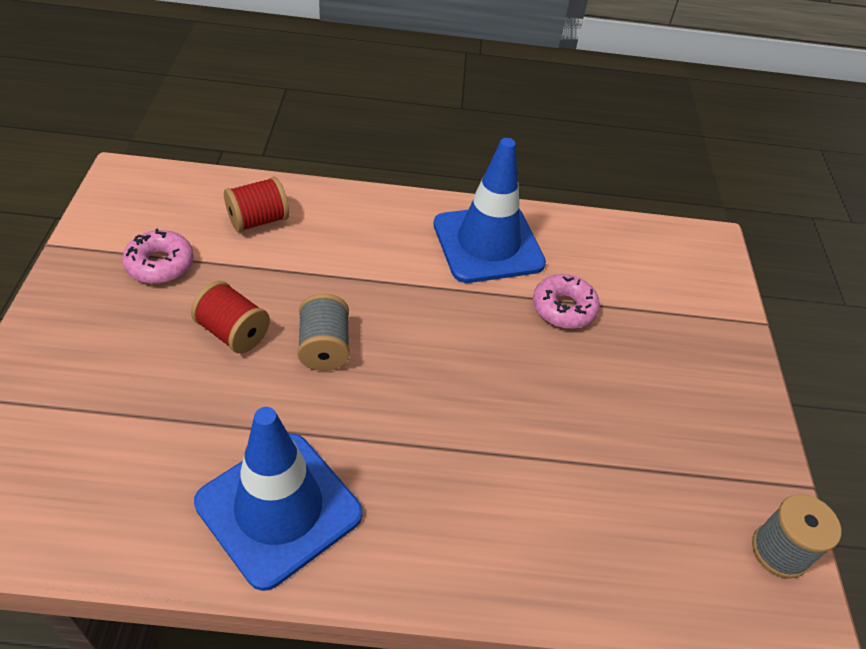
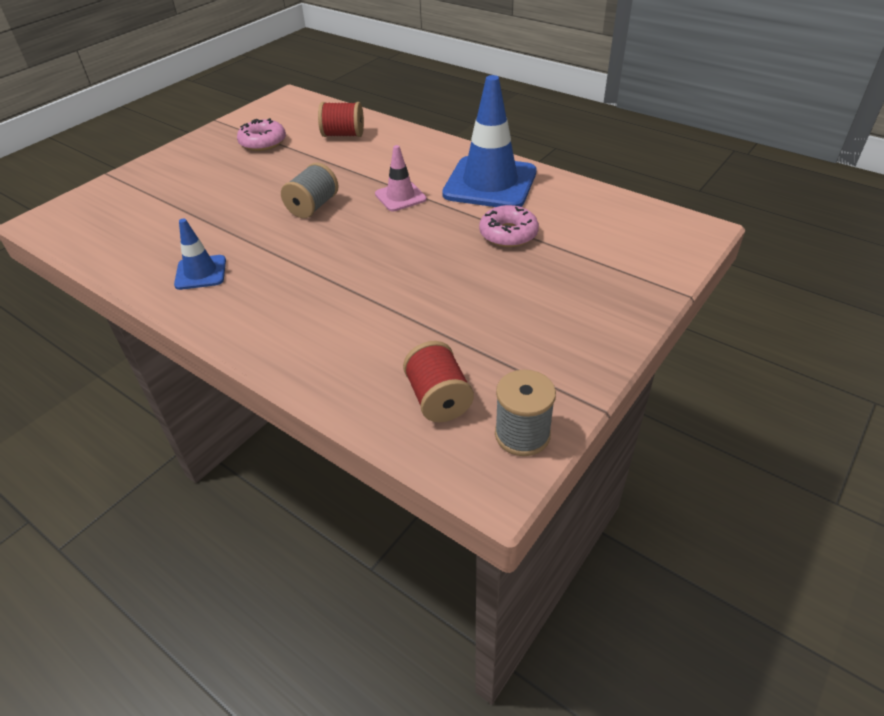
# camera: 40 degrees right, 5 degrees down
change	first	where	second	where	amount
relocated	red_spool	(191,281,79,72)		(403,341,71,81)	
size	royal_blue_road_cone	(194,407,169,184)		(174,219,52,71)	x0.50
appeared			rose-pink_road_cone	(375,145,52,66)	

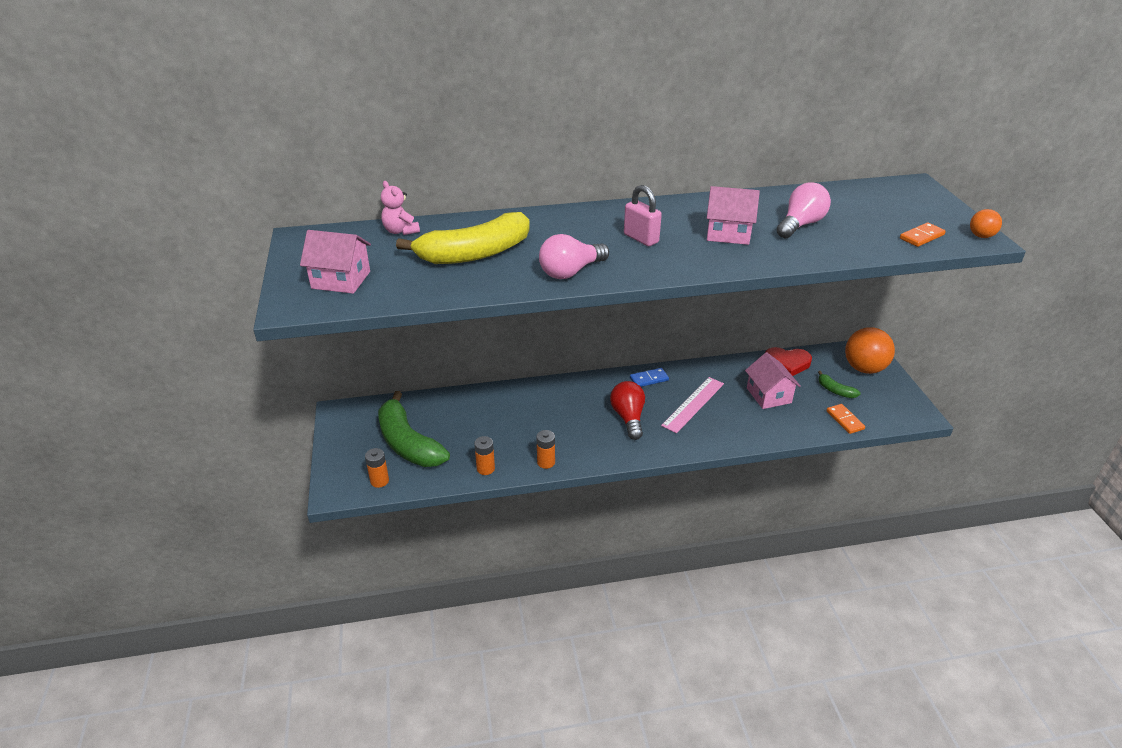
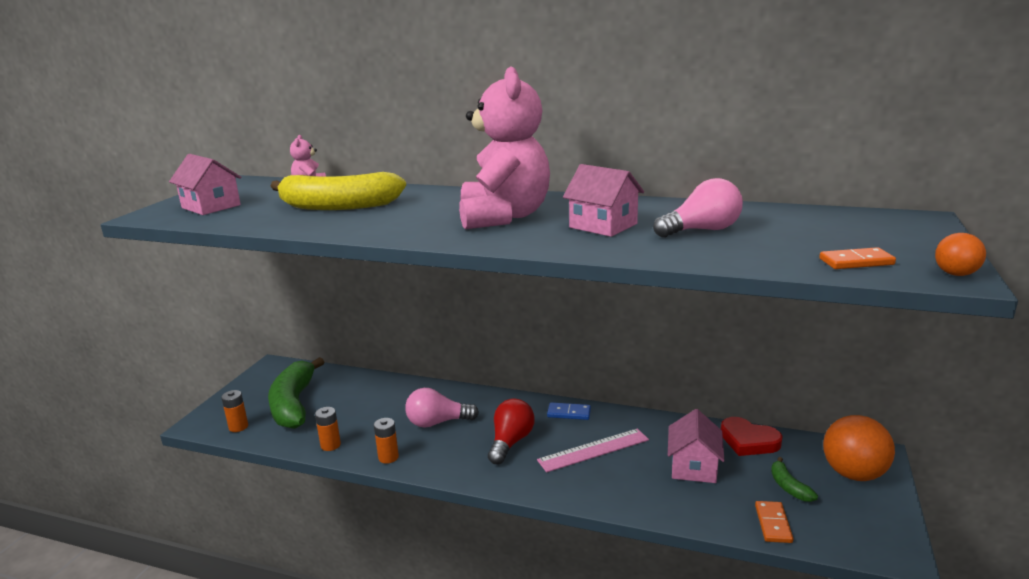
# camera: 30 degrees right, 15 degrees down
change	first	where	second	where	amount
relocated	rose-pink_lightbulb	(539,234,70,45)		(405,388,74,40)	
exchanged	rose-pink_small_lock	(624,185,38,61)	rose-pink_stuffed_bear	(459,66,91,163)	

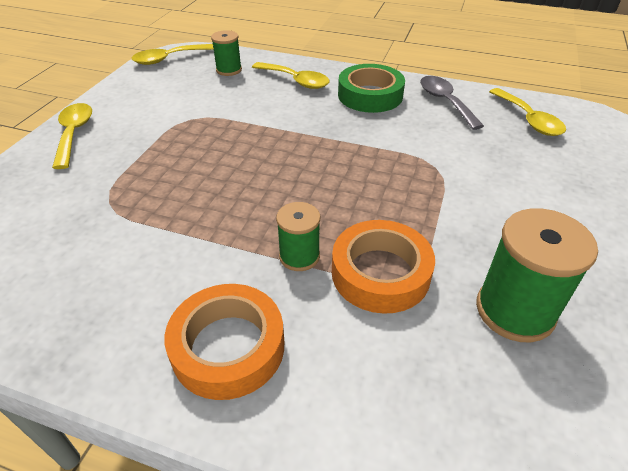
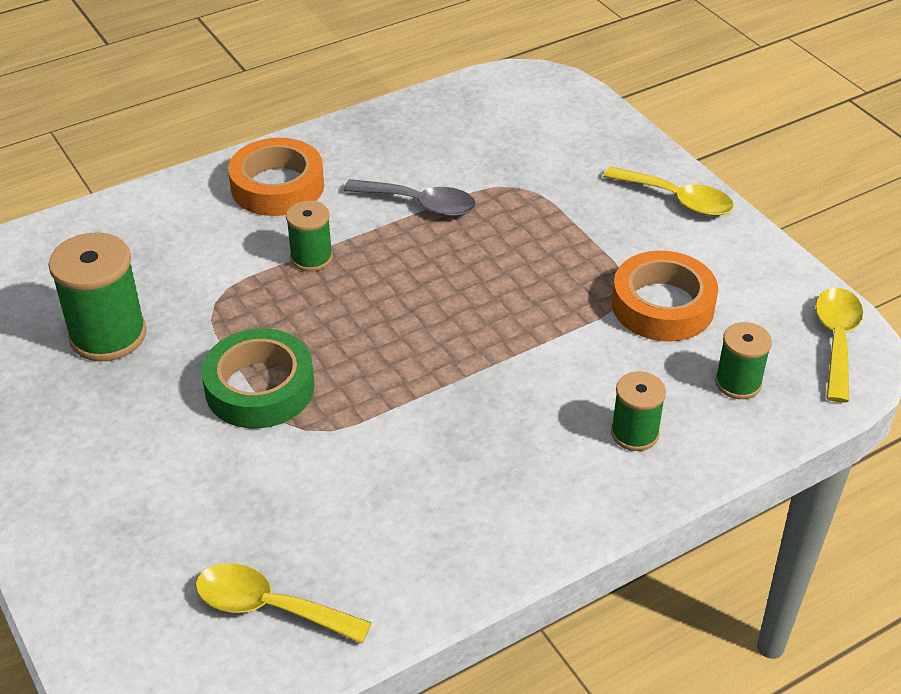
# camera: 130 degrees right, 0 degrees up
change	first	where	second	where	amount
exchanged	golden_teaspoon	(252,62,78,27)	emerald_spool	(611,371,55,80)	
relocated	orange-coloured_sticky_tape	(332,220,103,94)		(612,251,106,90)	
relocated	emerald_sticky_tape	(338,64,67,49)		(201,328,114,101)	
relocated	ash-grey_teaspoon	(420,76,64,54)		(343,179,133,38)	

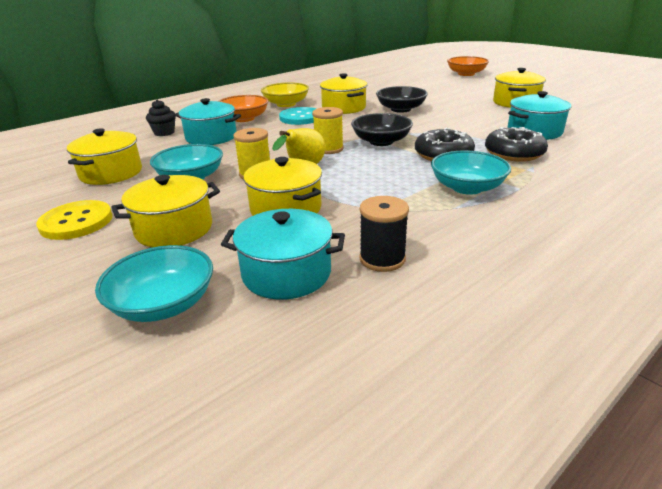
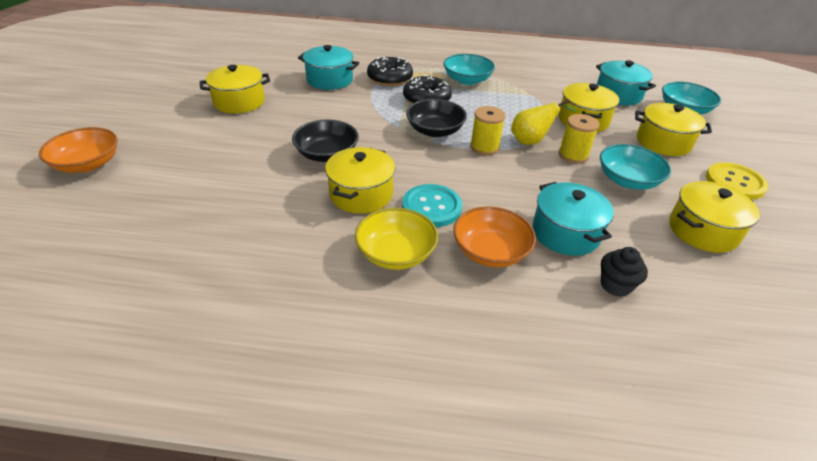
# camera: 135 degrees left, 10 degrees up
change	first	where	second	where	amount
missing	ebony_spool	(359,196,50,76)			

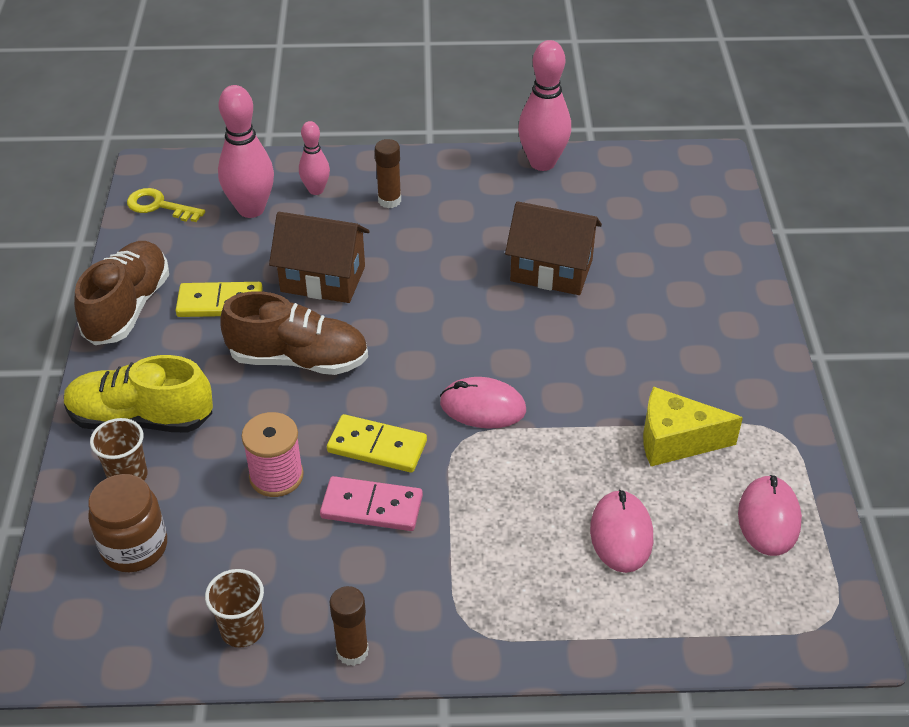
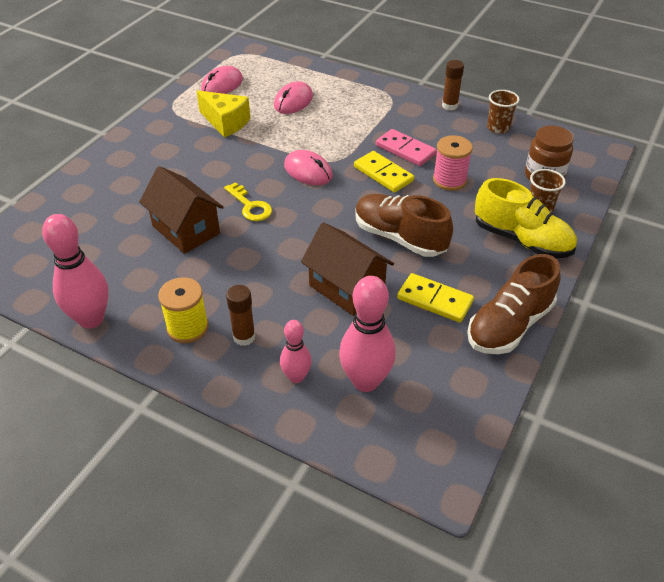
# camera: 150 degrees left, 0 degrees up
change	first	where	second	where	amount
relocated	golden_latchkey	(127,188,78,34)		(224,182,48,39)	
appeared			golden_spool	(158,277,51,66)	

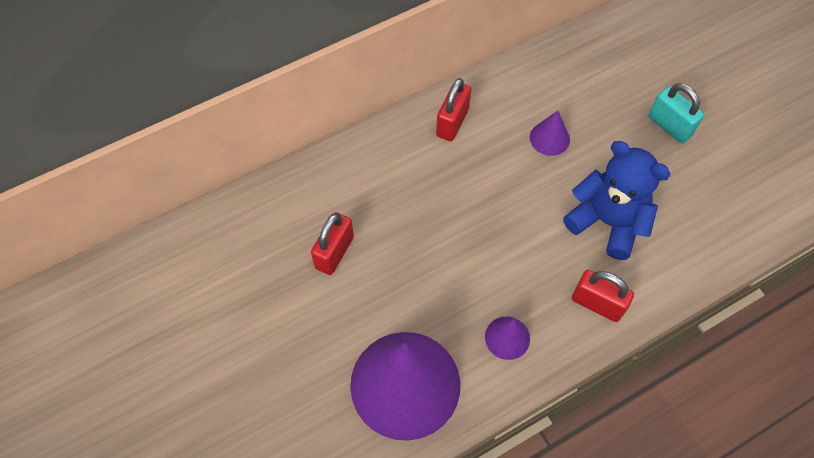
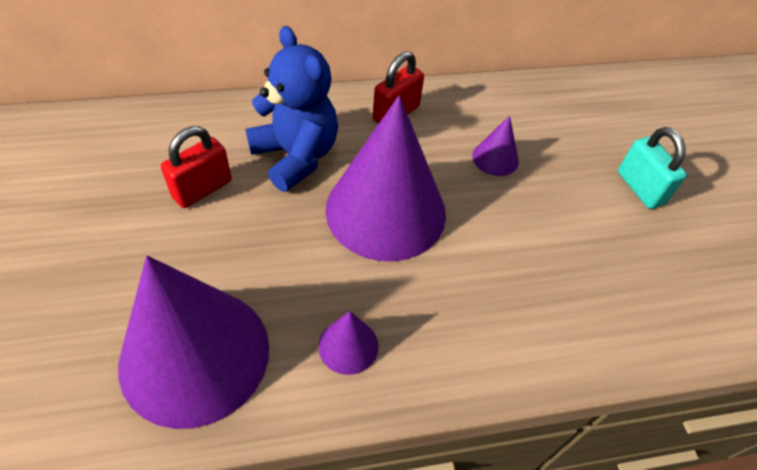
# camera: 15 degrees right, 10 degrees down
change	first	where	second	where	amount
relocated	royal_blue_stuffed_bear	(563,141,107,119)		(246,26,92,166)	
missing	red_small_lock	(572,270,62,52)			
appeared			royal_purple_cone_shape	(325,95,121,167)	

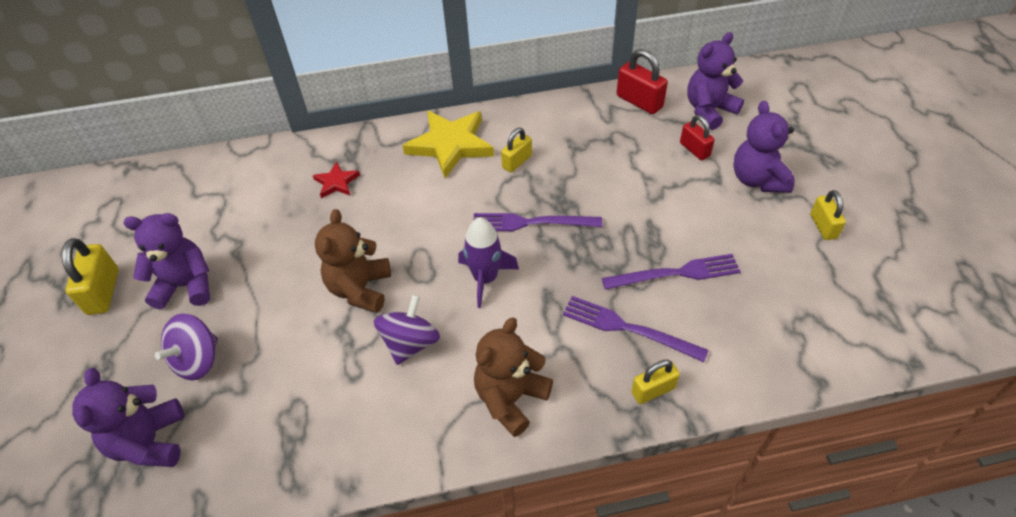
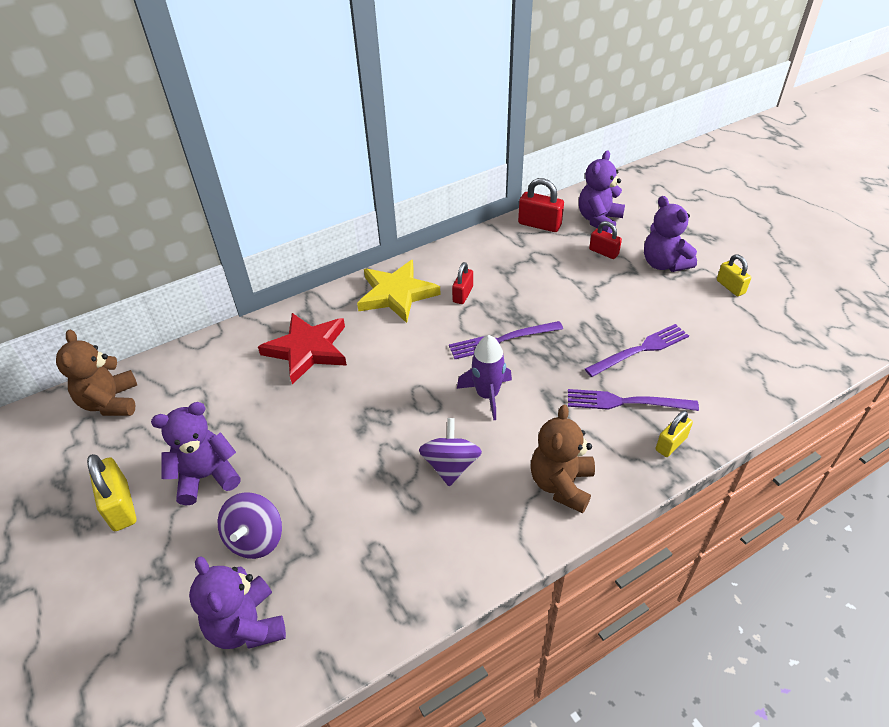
# camera: 20 degrees left, 5 degrees down
change	first	where	second	where	amount
size	red_star	(312,161,48,37)		(258,313,89,71)	x2.01
relocated	brown_stuffed_bear	(315,209,76,104)		(56,330,81,86)	
colour	golden_small_lock	(501,128,31,44)	red_small_lock	(452,262,21,42)	

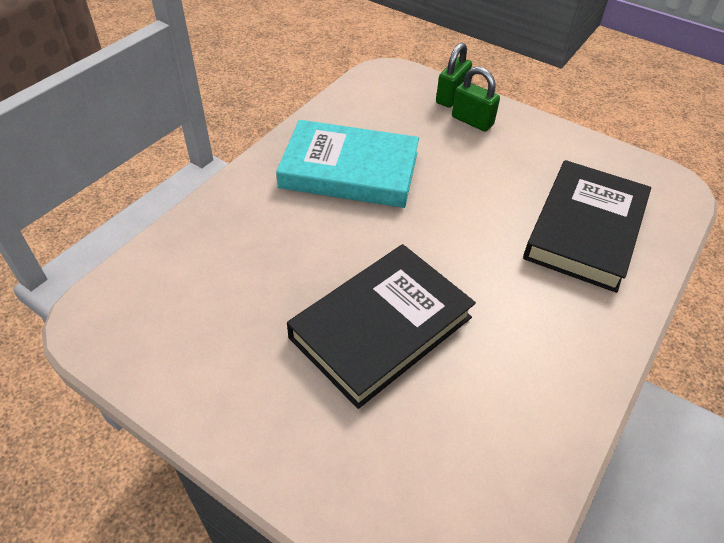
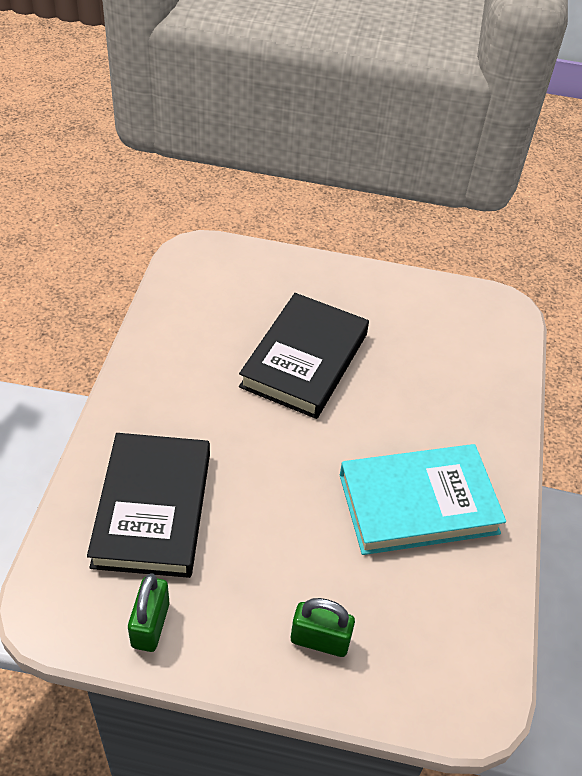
# camera: 155 degrees right, 0 degrees up
change	first	where	second	where	amount
relocated	emerald_small_lock	(436,42,36,66)		(128,573,41,79)	

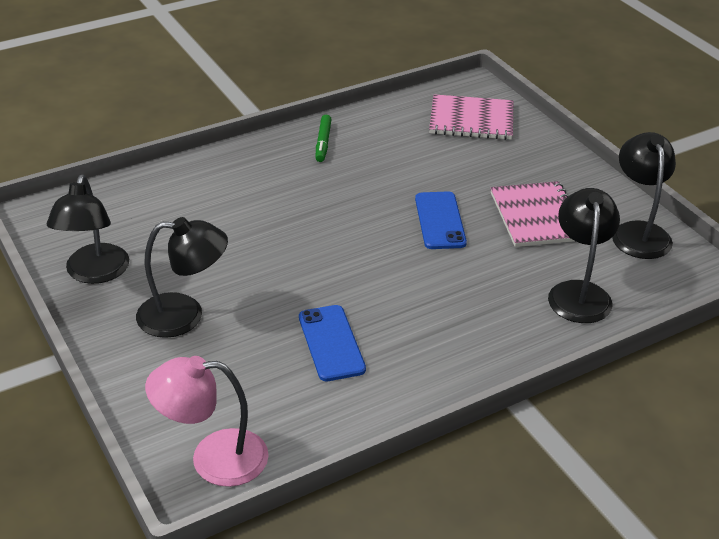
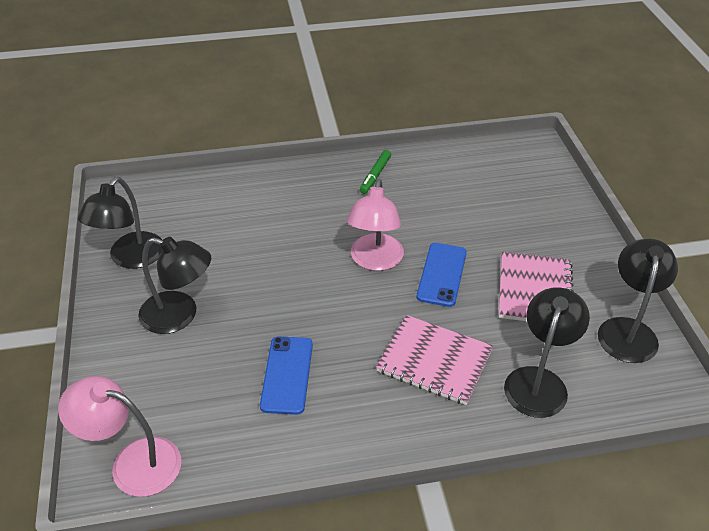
# camera: 20 degrees right, 5 degrees up
change	first	where	second	where	amount
relocated	rose-pink_exercise_book	(429,94,84,46)		(376,315,117,90)	
appeared			rose-pink_desk_lamp	(347,179,57,92)	

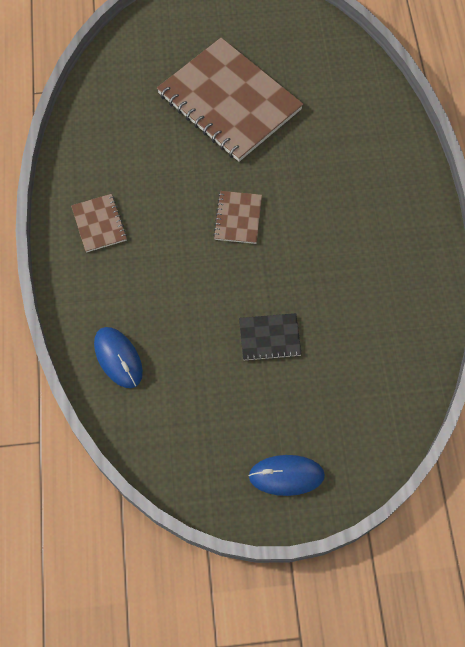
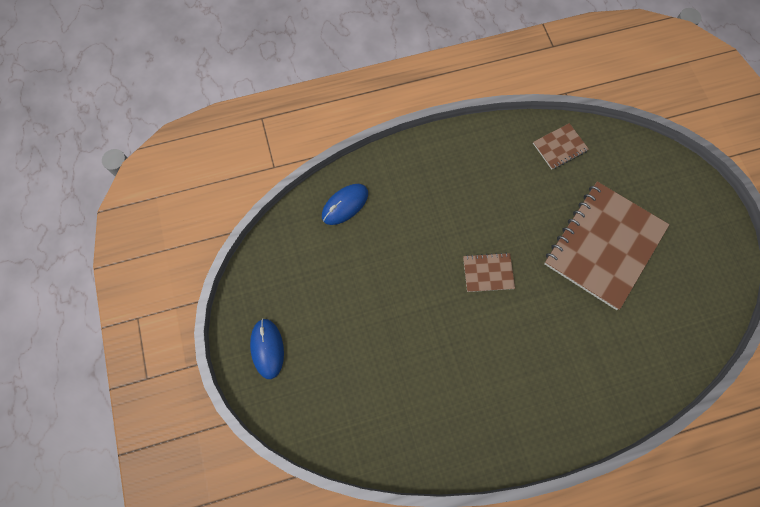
# camera: 80 degrees right, 5 degrees up
change	first	where	second	where	amount
relocated	brown_exercise_book	(71,194,56,59)		(533,123,56,47)	
missing	ebony_exercise_book	(239,313,63,48)			

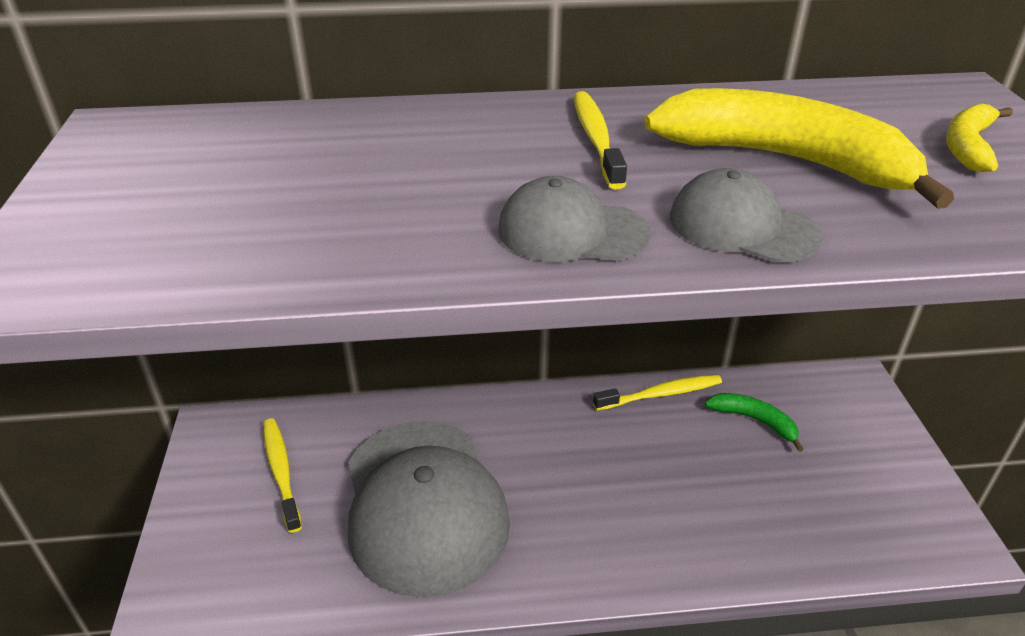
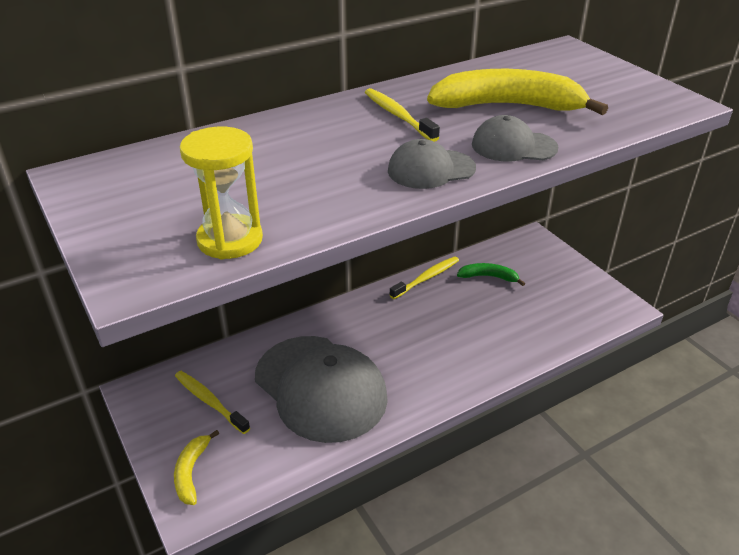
# camera: 25 degrees left, 0 degrees up
change	first	where	second	where	amount
relocated	golden_banana_fruit	(946,104,67,68)		(174,430,45,75)	
appeared			golden_sandglass	(180,127,83,133)	

